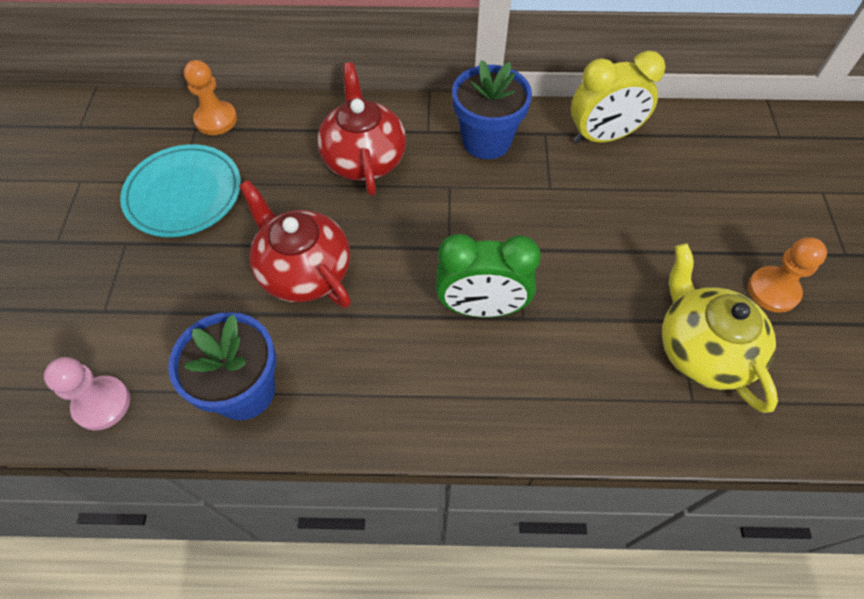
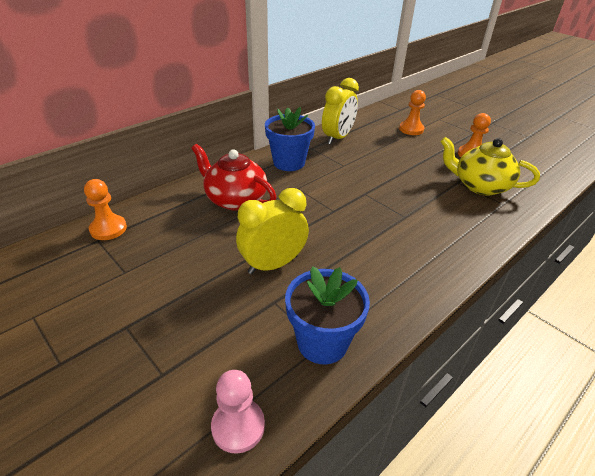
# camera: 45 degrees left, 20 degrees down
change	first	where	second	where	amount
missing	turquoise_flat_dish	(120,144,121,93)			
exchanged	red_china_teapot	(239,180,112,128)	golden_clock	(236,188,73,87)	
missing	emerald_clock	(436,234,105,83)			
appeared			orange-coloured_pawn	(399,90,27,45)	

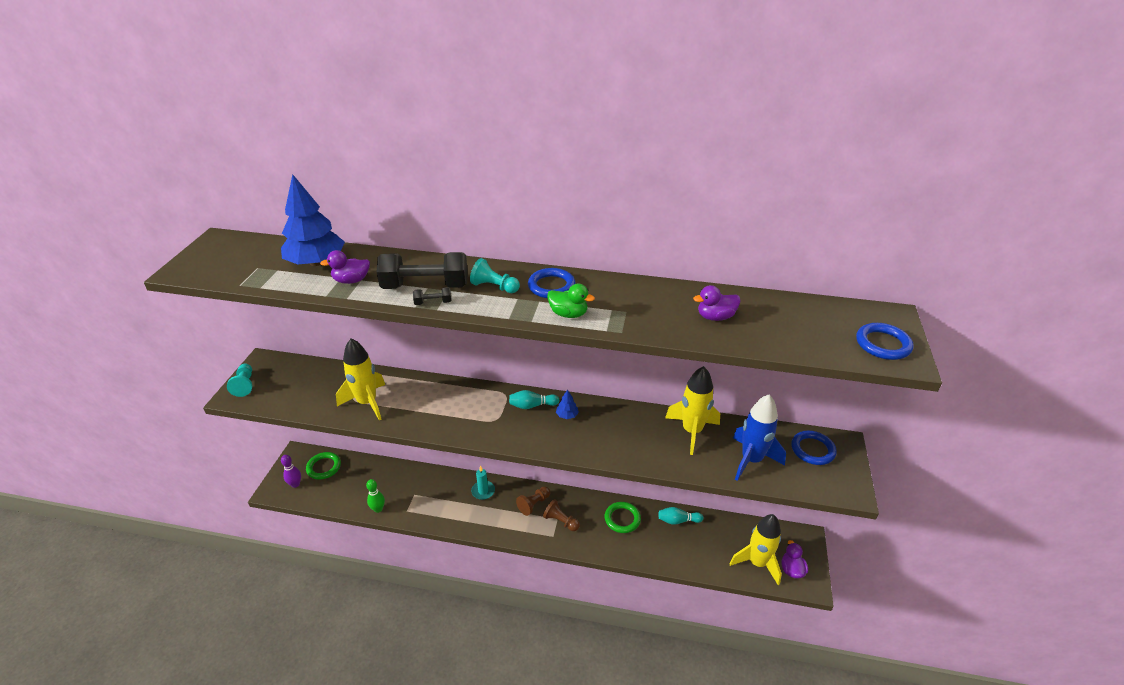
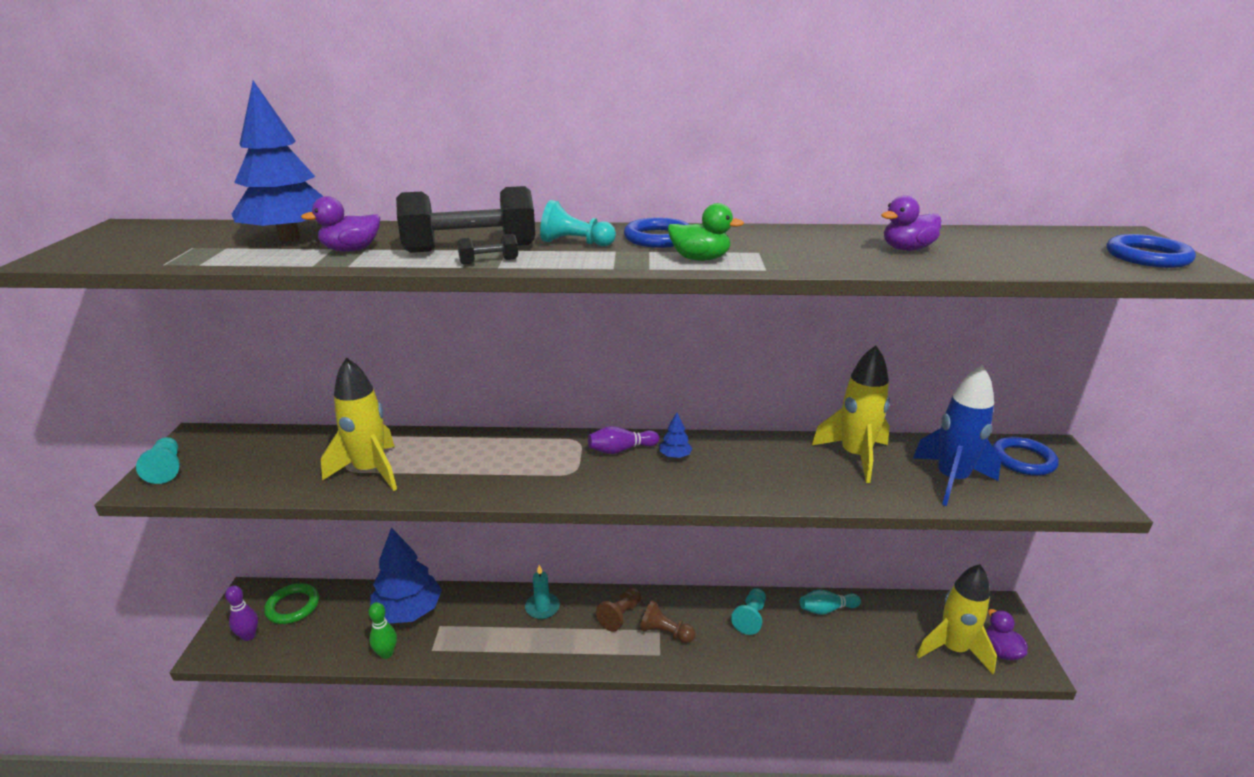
# camera: 10 degrees left, 10 degrees down
change	first	where	second	where	amount
colour	turquoise_skittle	(509,390,50,19)	royal_purple_skittle	(588,426,71,28)	
exchanged	emerald_ring	(605,502,36,31)	turquoise_pawn	(731,588,35,47)	
appeared			royal_blue_toy_tree	(370,527,72,97)	

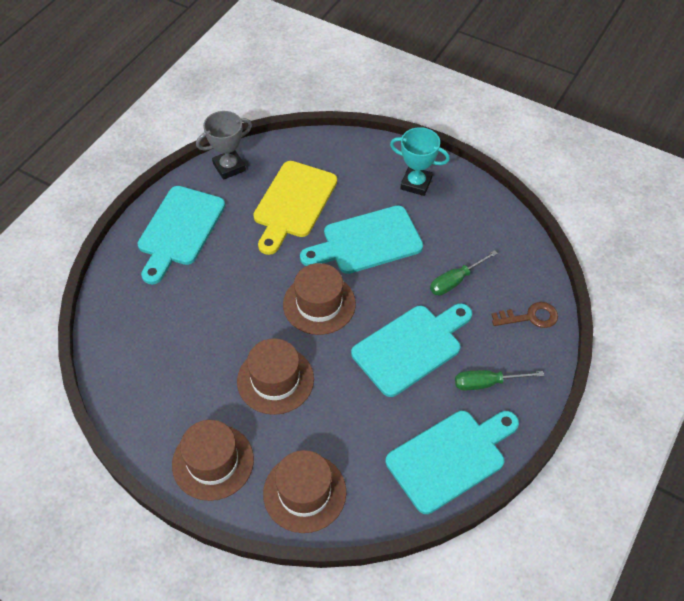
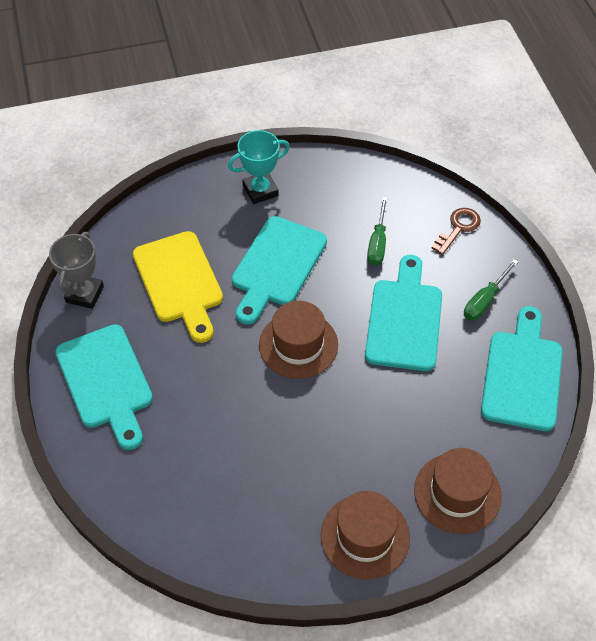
# camera: 45 degrees left, 0 degrees up
change	first	where	second	where	amount
missing	brown_hat	(237,338,77,77)			

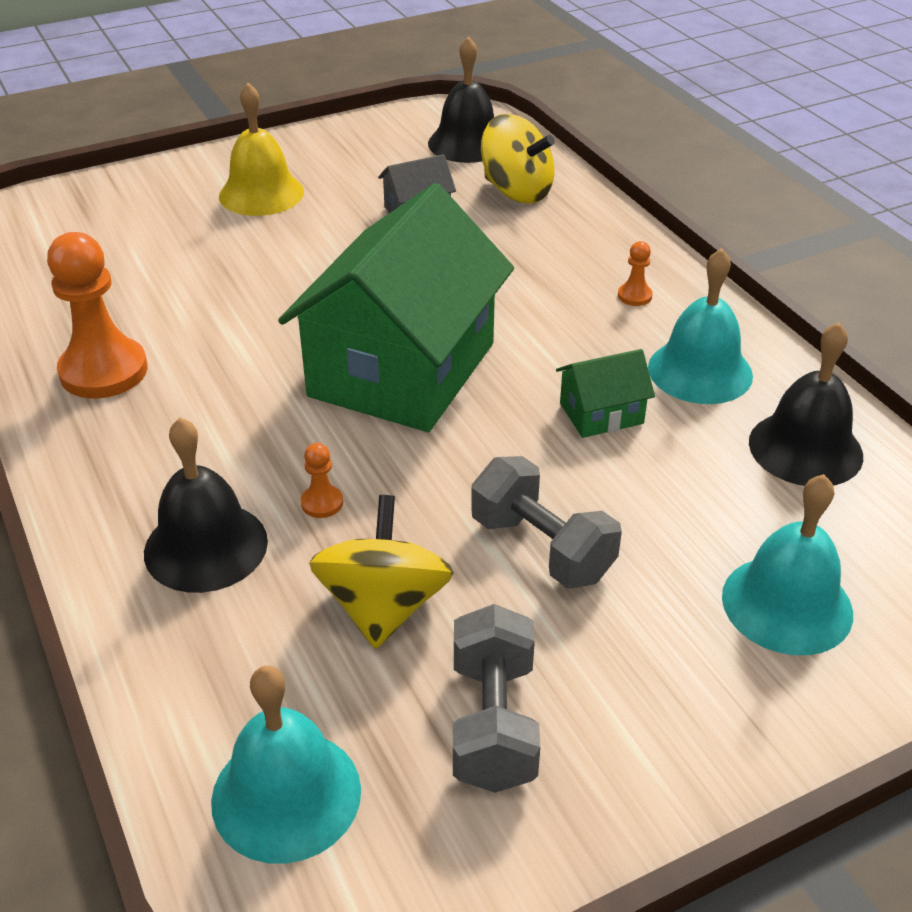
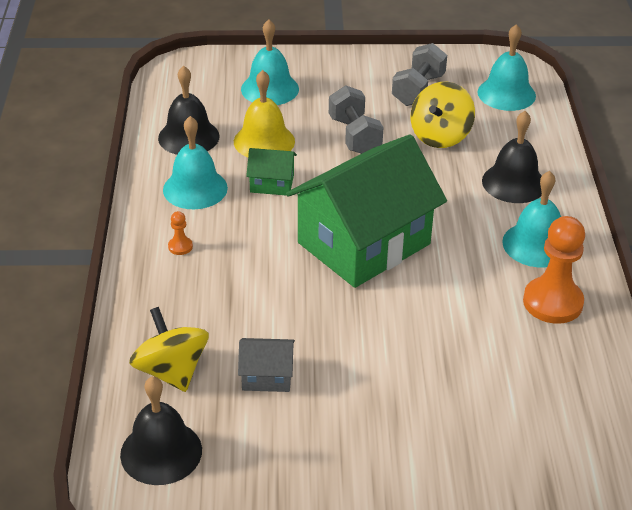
# camera: 155 degrees left, 0 degrees up
change	first	where	second	where	amount
relocated	golden_bell	(219,83,85,133)		(234,70,61,87)	
missing	orange-coloured_pawn	(301,443,42,75)			
appeared			turquoise_bell	(502,171,59,96)	

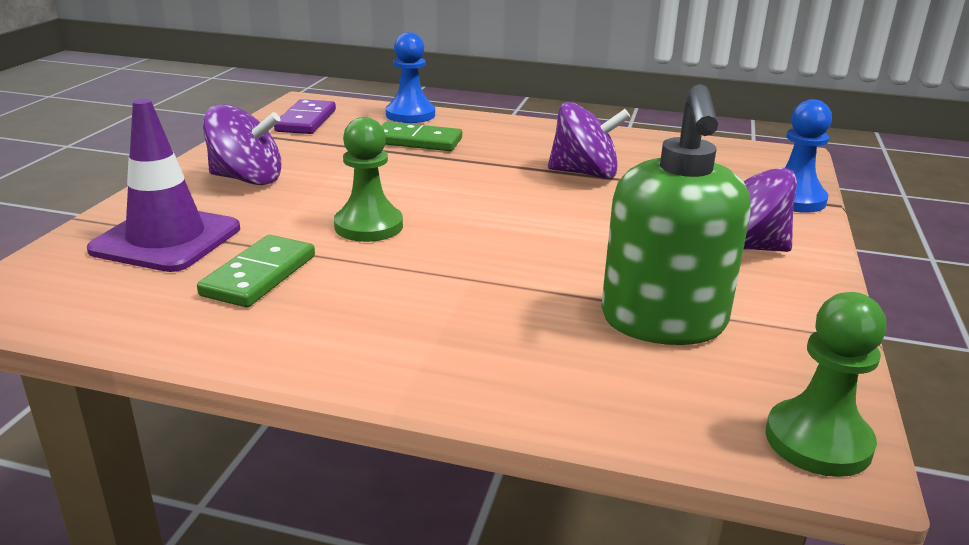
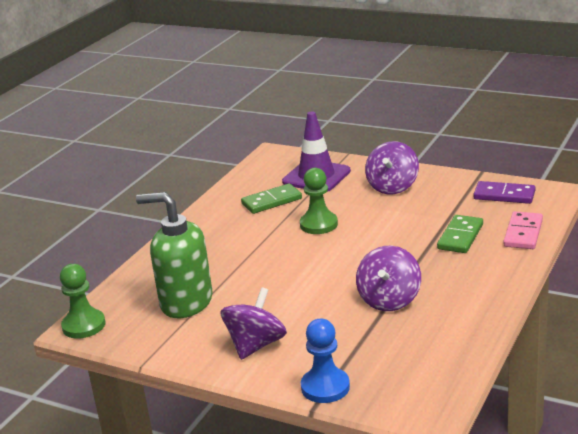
# camera: 105 degrees right, 0 degrees up
change	first	where	second	where	amount
spun	emerald_domino	(197,235,118,72)		(241,183,61,31)	60 degrees counterclockwise
exchanged	royal_blue_pawn	(386,32,49,91)	rose-pink_domino	(503,211,40,38)	

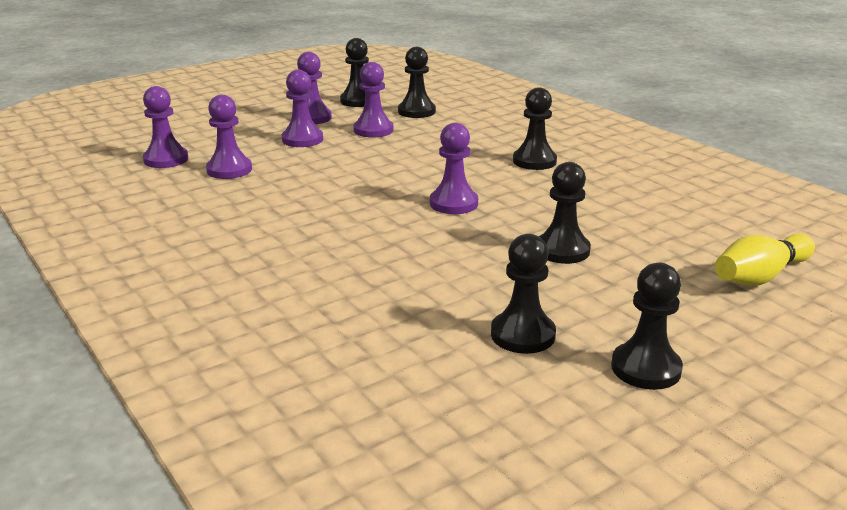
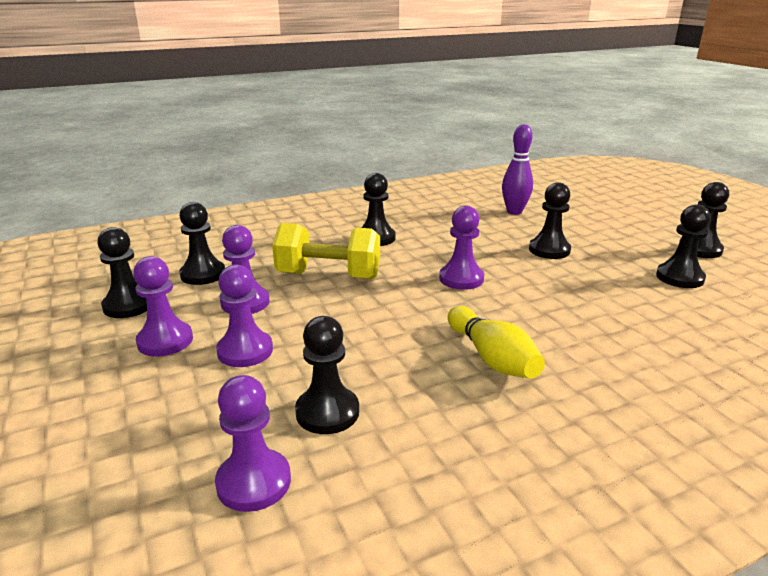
# camera: 80 degrees left, 0 degrees up
change	first	where	second	where	amount
colour	royal_purple_pawn	(206,95,46,84)	ebony_pawn	(295,316,64,118)	
relocated	golden_skittle	(715,234,100,52)		(448,306,97,73)	
appeared			golden_dumbbell	(272,223,108,56)	
appeared			royal_purple_skittle	(502,124,31,91)	

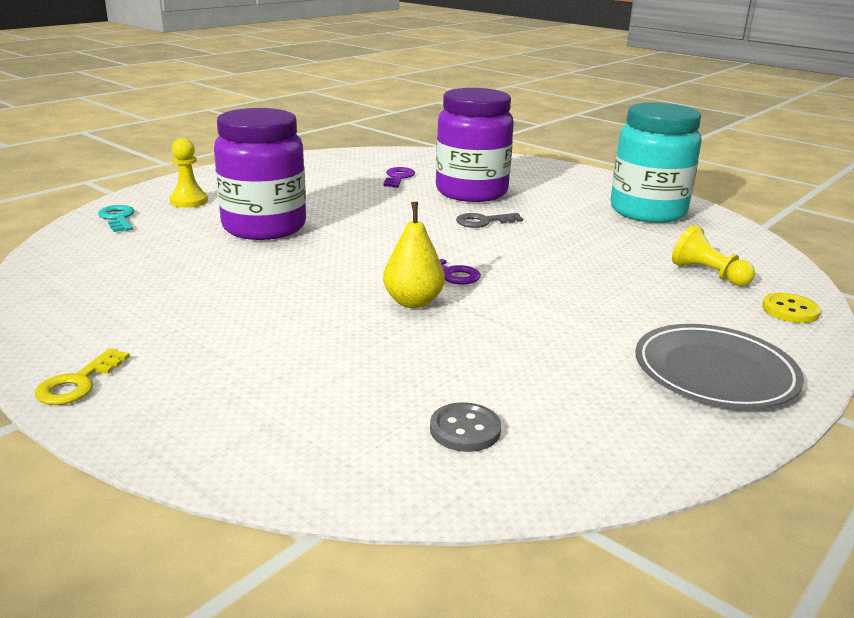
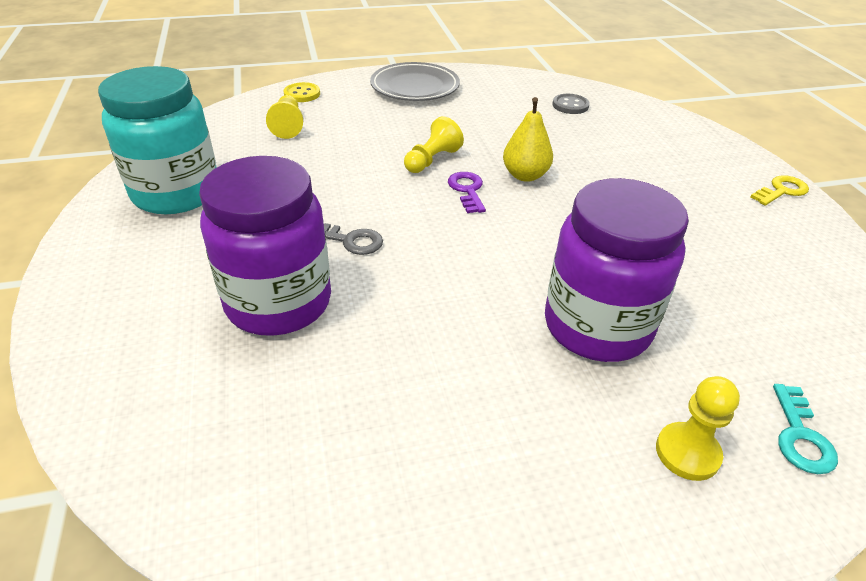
# camera: 145 degrees left, 15 degrees up
change	first	where	second	where	amount
missing	royal_purple_latchkey	(384,167,31,21)			
appeared			golden_pawn	(404,116,60,57)	

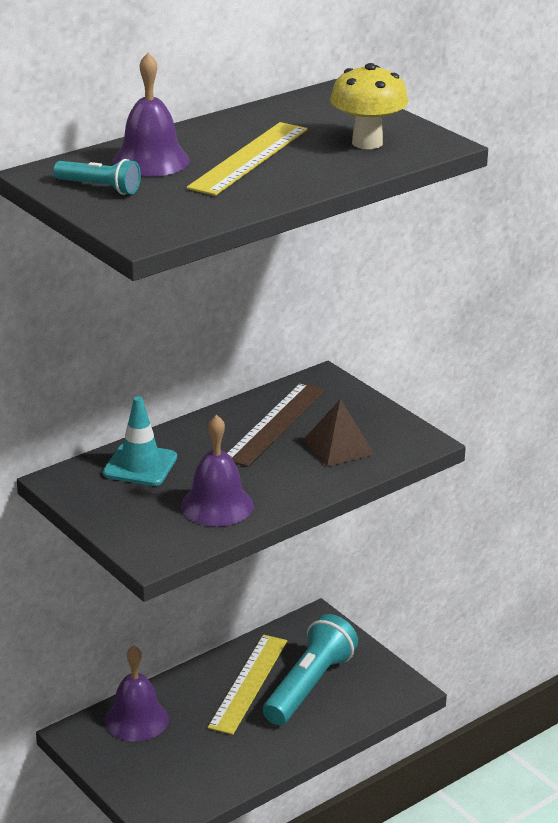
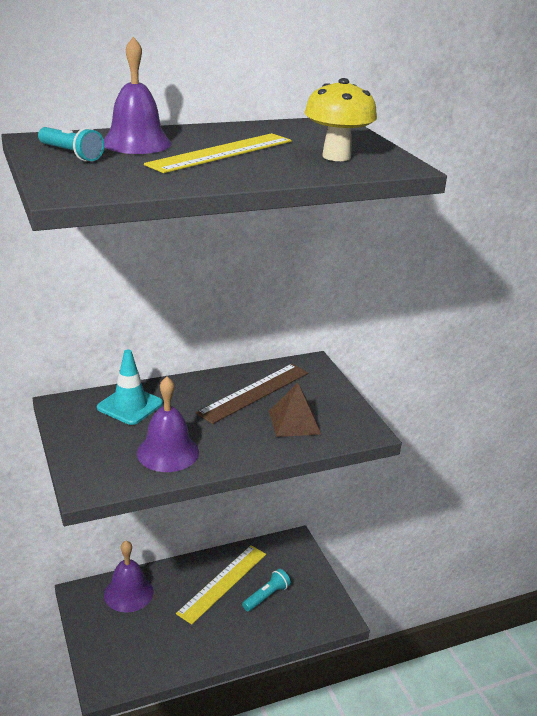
# camera: 15 degrees right, 0 degrees up
change	first	where	second	where	amount
size	turquoise_torch	(263,614,95,111)		(242,569,49,43)	x0.52

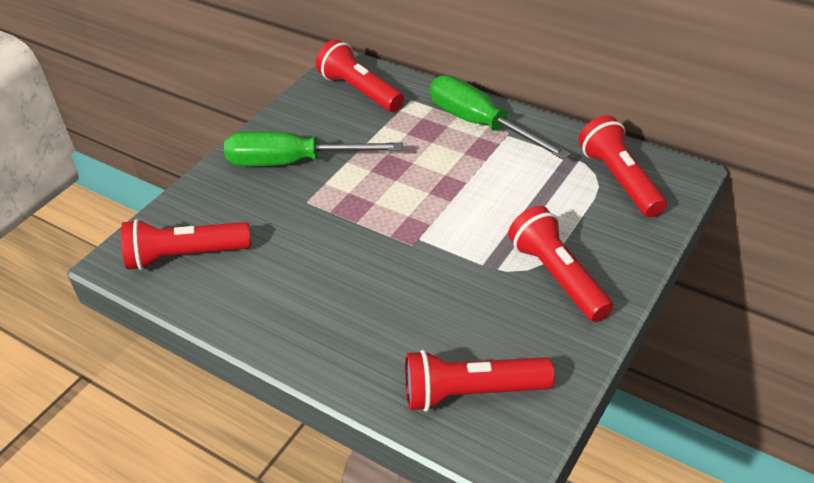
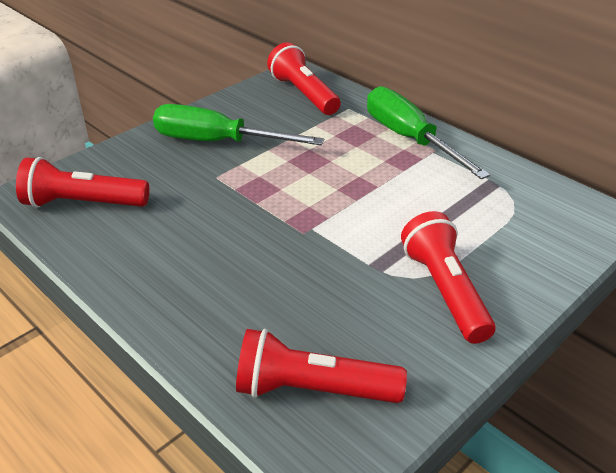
# camera: 10 degrees right, 5 degrees down
change	first	where	second	where	amount
missing	red_torch	(579,115,88,103)			

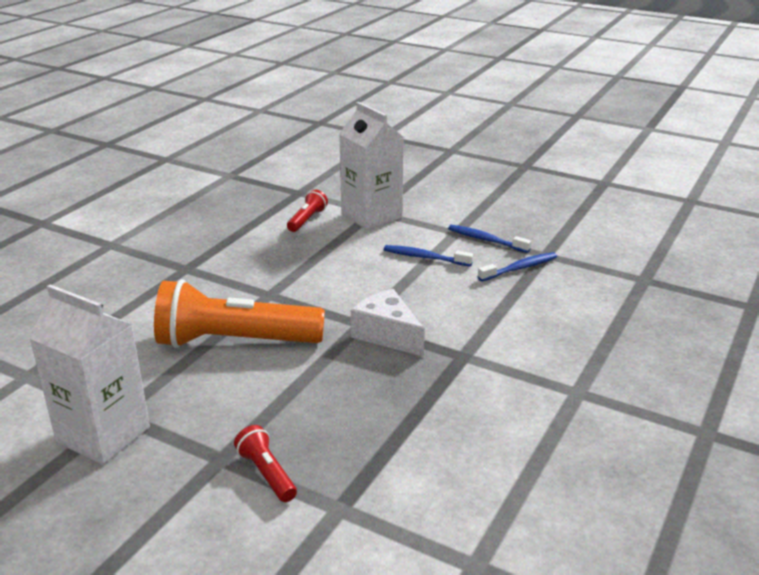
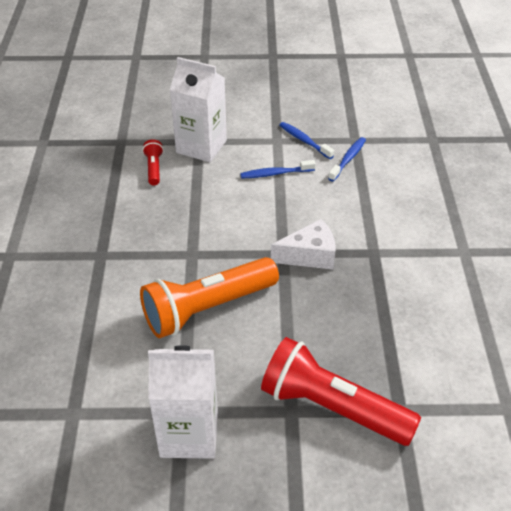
# camera: 30 degrees left, 15 degrees up
change	first	where	second	where	amount
size	red_torch	(234,425,63,77)		(261,337,160,109)	x2.25
spun	white_cheese_wedge	(351,289,74,68)		(271,219,64,51)	150 degrees clockwise
spun	royal_blue_tooth_brush	(448,225,83,28)		(279,122,55,37)	45 degrees clockwise

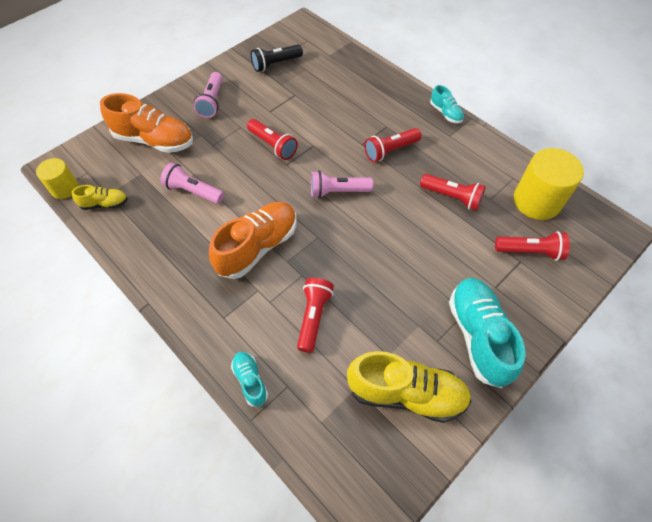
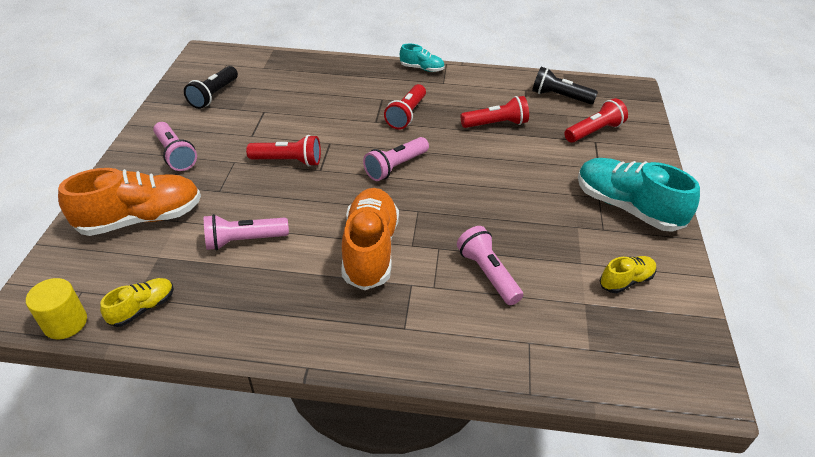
# camera: 40 degrees left, 15 degrees down
change	first	where	second	where	amount
missing	turquoise_shoe	(231,352,37,55)			
colour	red_torch	(297,278,37,75)	rose-pink_torch	(457,226,66,79)	
size	golden_shoe	(347,351,124,72)		(600,256,56,37)	x0.50
exchanged	golden_solid_cylinder	(514,148,70,72)	ebony_torch	(532,67,66,37)	

